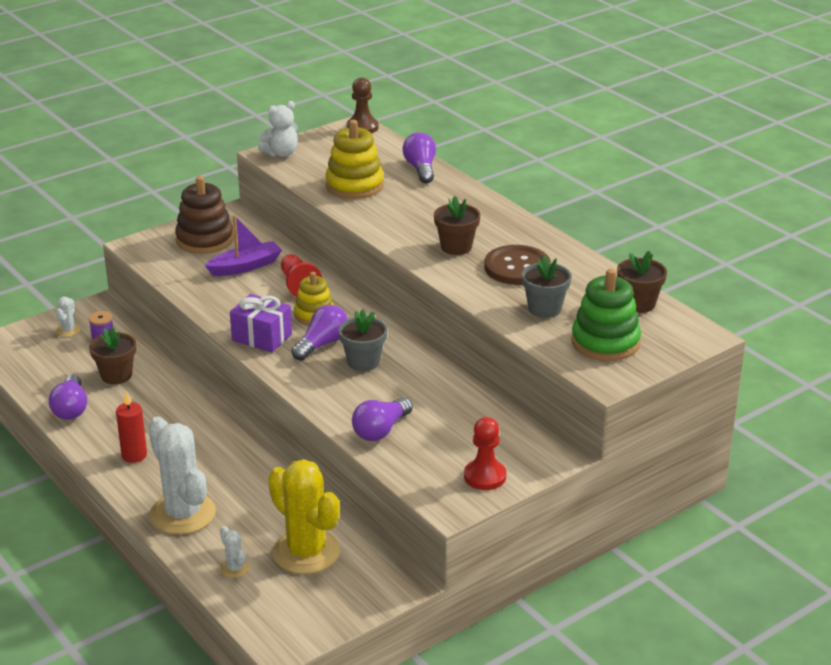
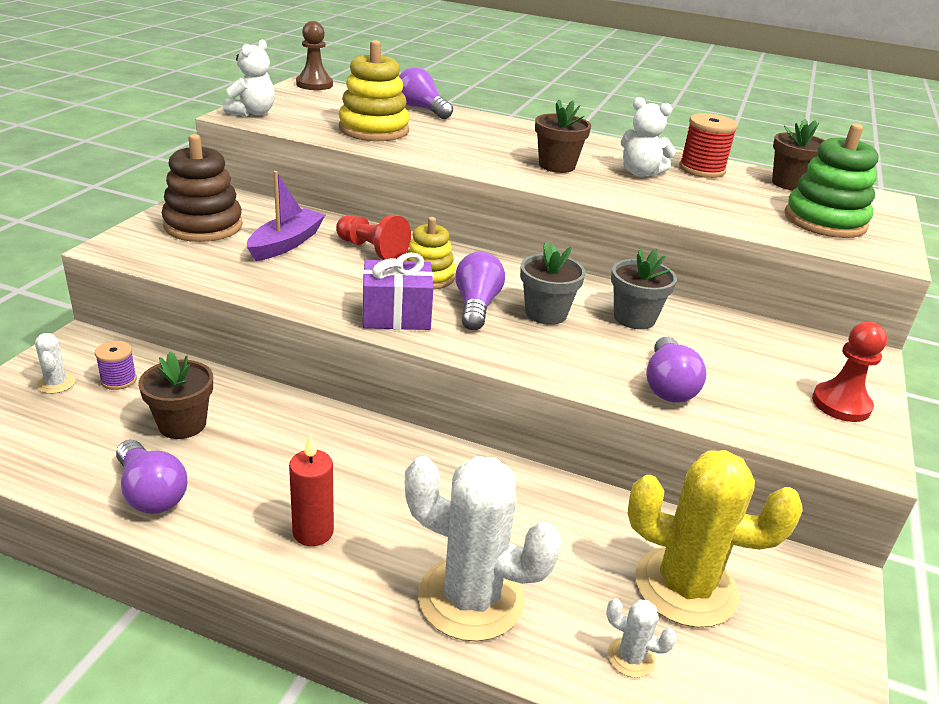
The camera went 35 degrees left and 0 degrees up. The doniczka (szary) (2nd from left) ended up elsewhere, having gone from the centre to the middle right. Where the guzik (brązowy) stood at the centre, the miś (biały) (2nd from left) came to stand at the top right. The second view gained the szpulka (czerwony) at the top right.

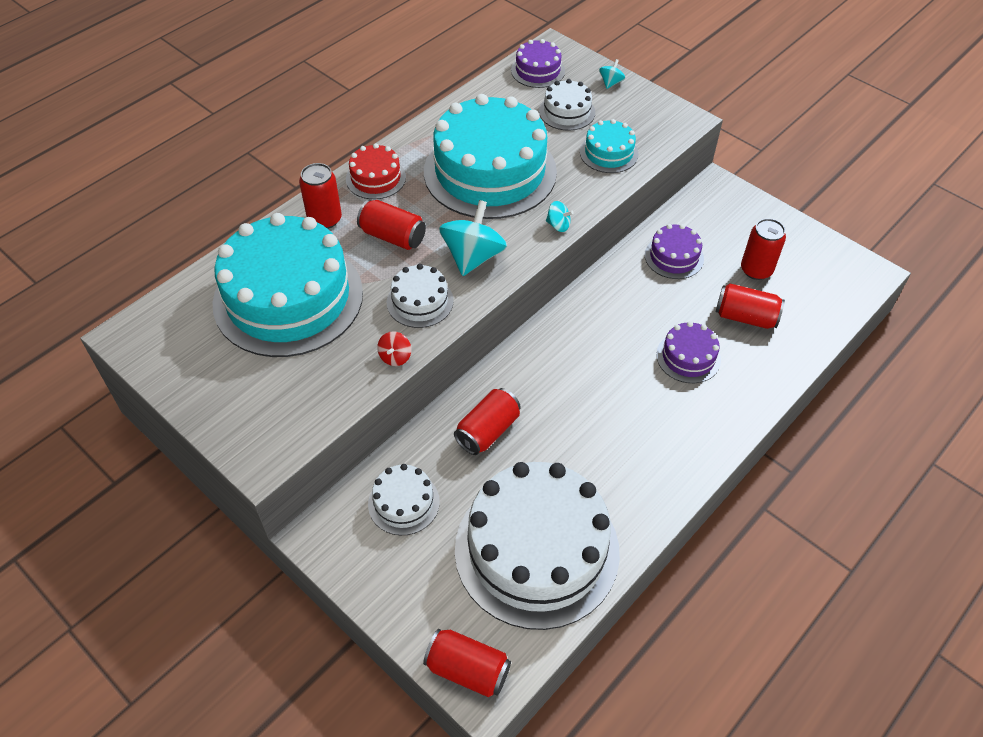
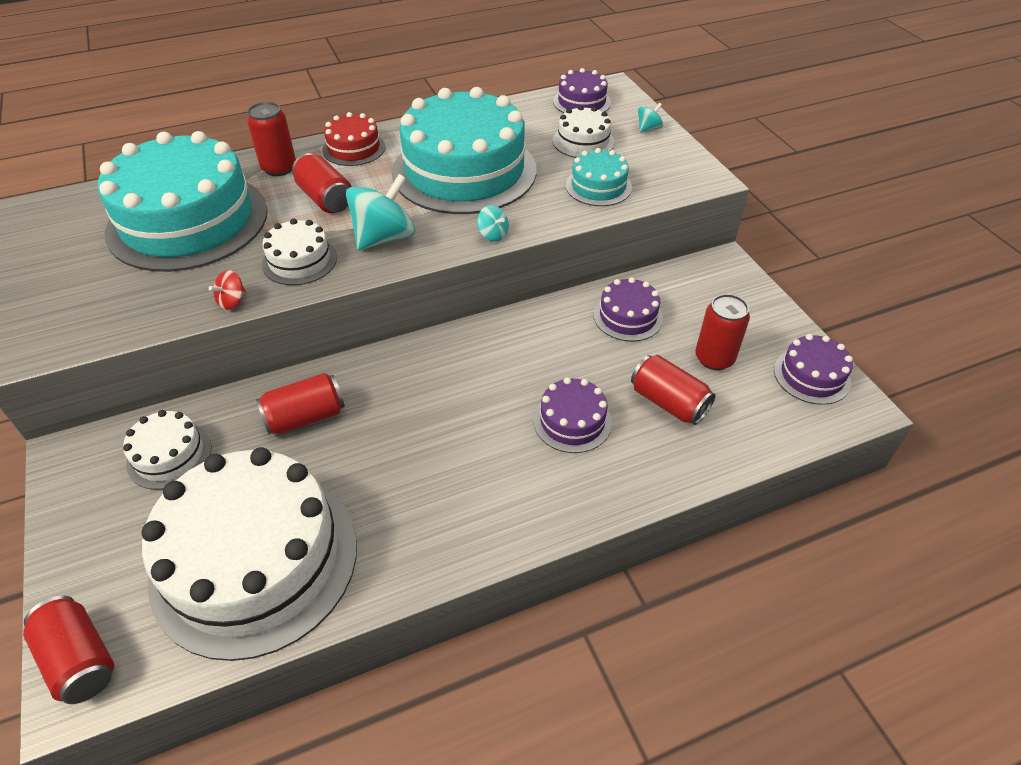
The camera went 25 degrees right and 5 degrees down. The second view gained the tort (fioletowy) (4th from left) at the middle right.

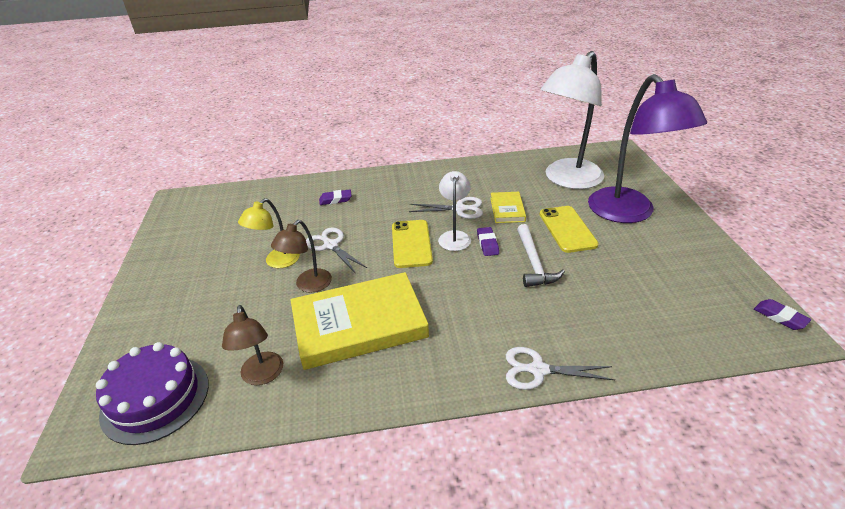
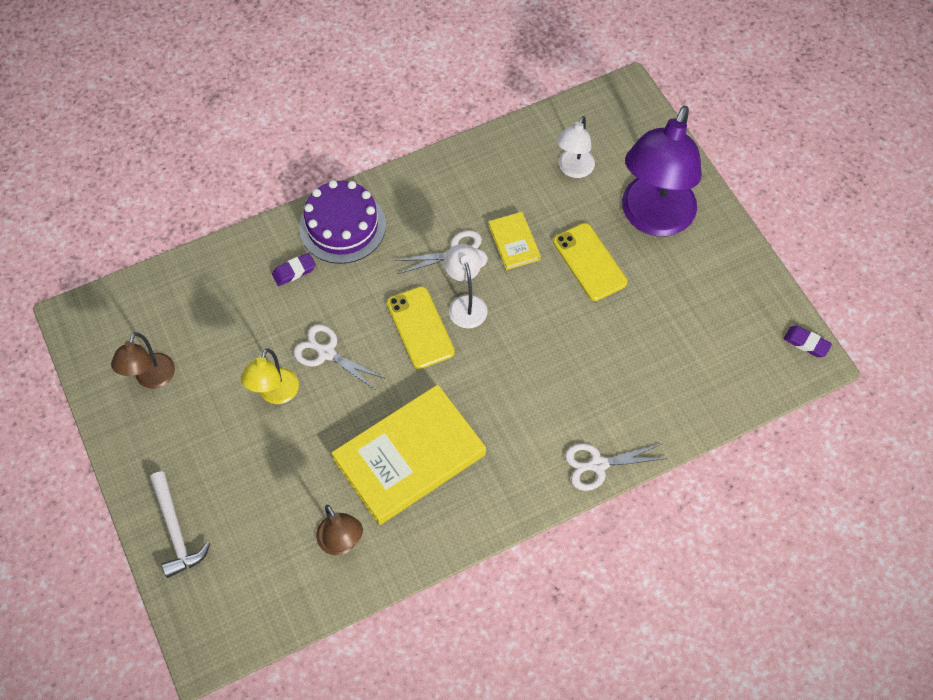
The camera went 20 degrees left and 25 degrees up. The lampka (brązowy) (2nd from left in the first image) ended up elsewhere, having gone from the centre to the middle left. The młotek (biały) ended up elsewhere, having gone from the centre to the bottom left. The tort (fioletowy) ended up elsewhere, having gone from the bottom left to the top centre. The size of the lampka (biały) (2nd from left) at the top right changed by a factor of 0.49. The lampka (fioletowy) at the top right ended up facing another way, 60 degrees clockwise from before. The second view lost the gumka do mazania (fioletowy) (2nd from left) at the centre.

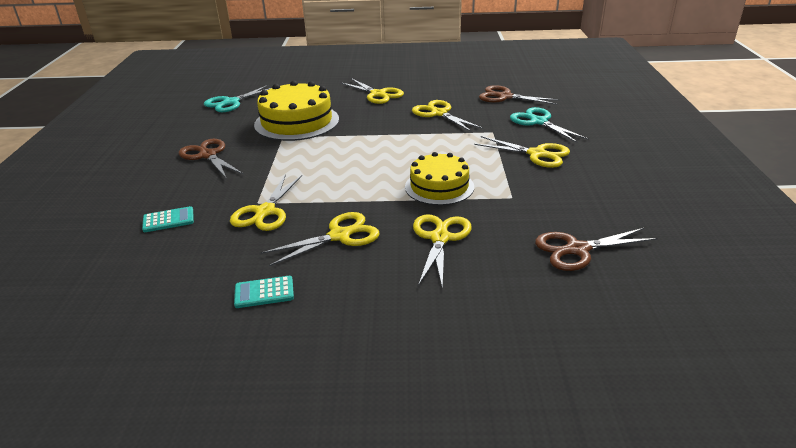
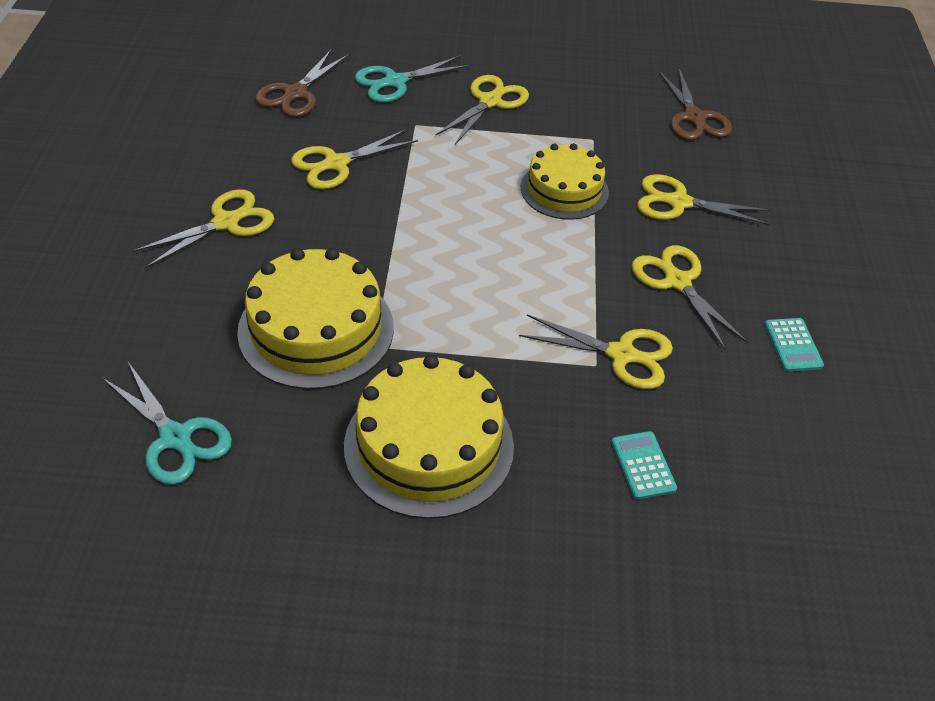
The camera went 90 degrees left and 15 degrees up. Where the nożyczki (brązowy) (1st from left) stood at the middle left, the tort (żółty) (2nd from left) came to stand at the centre.

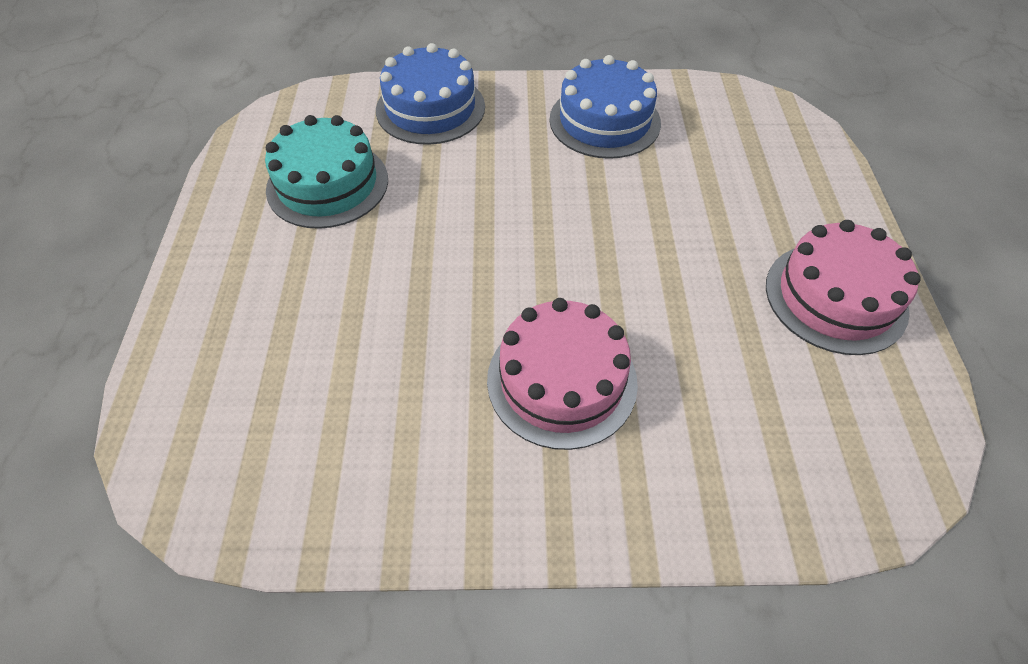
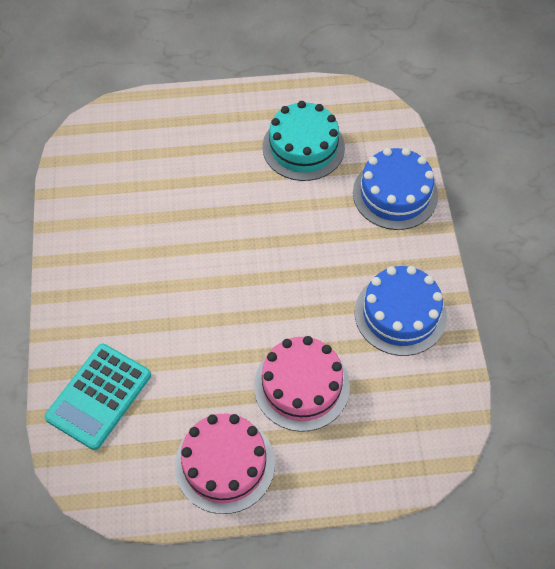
The camera went 85 degrees right and 5 degrees up. The second view gained the kalkulator (turkusowy) at the bottom left. The tort (różowy) (1st from left in the first image) ended up elsewhere, having gone from the centre to the bottom centre.

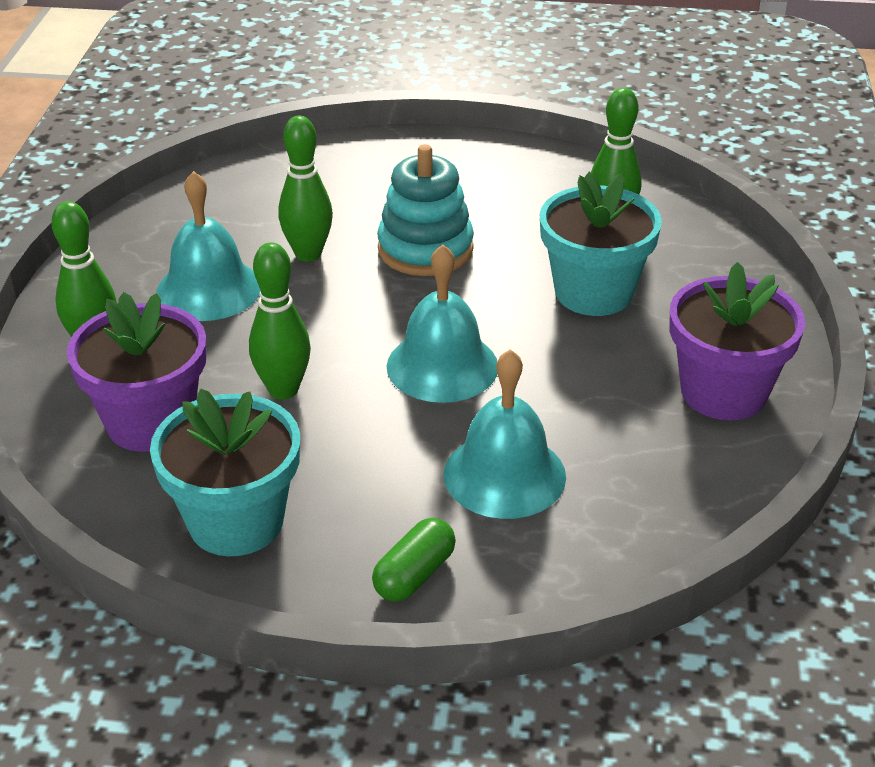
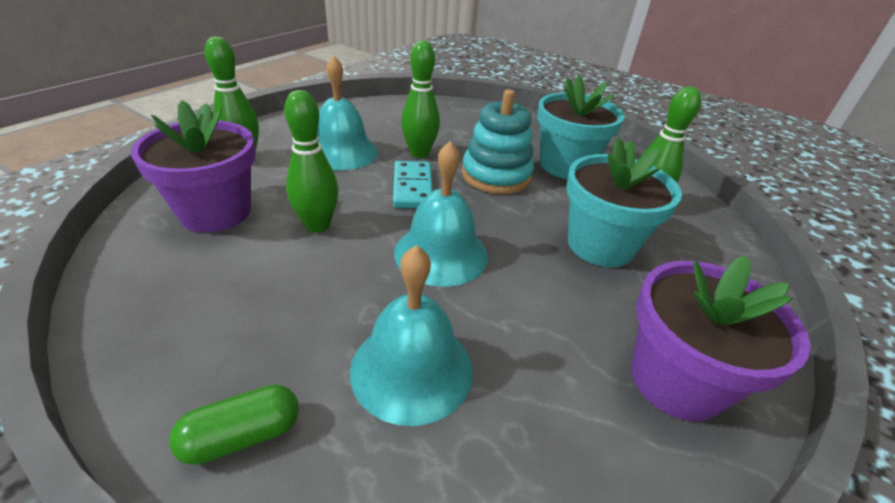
The camera went 25 degrees right and 0 degrees up. The second view gained the kostka domina (turkusowy) at the centre. The doniczka (turkusowy) (1st from left) ended up elsewhere, having gone from the middle left to the top centre.

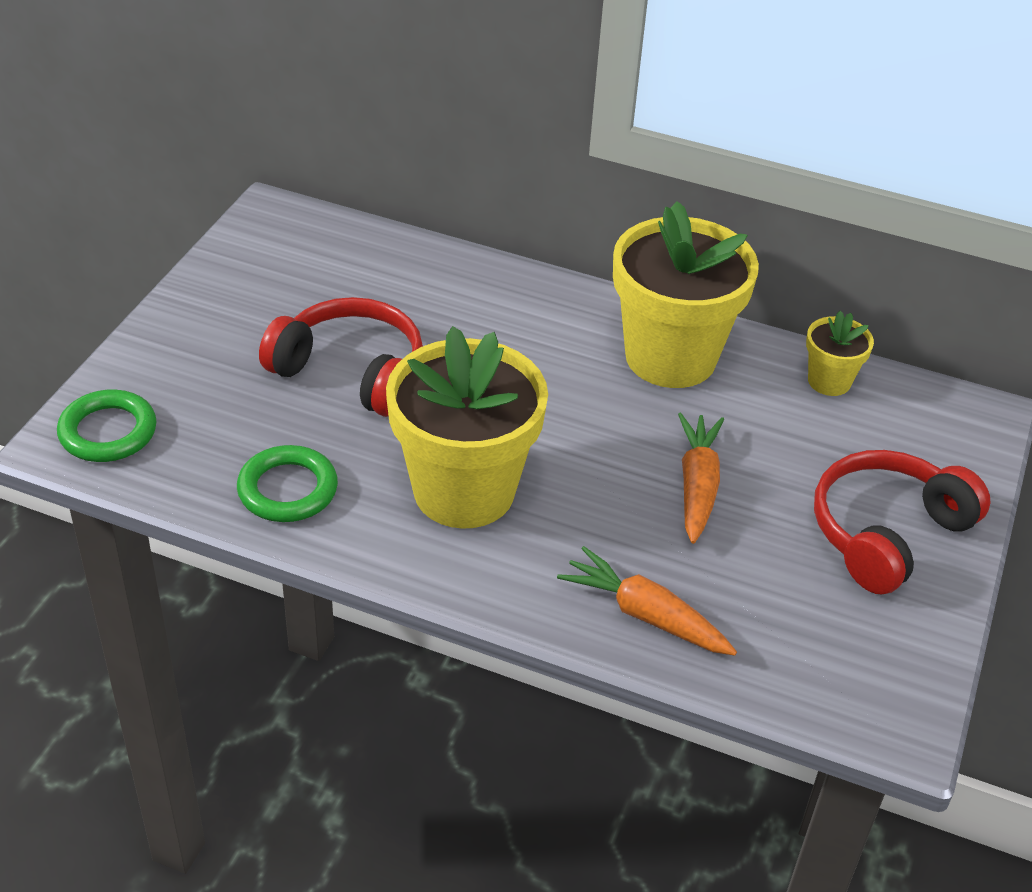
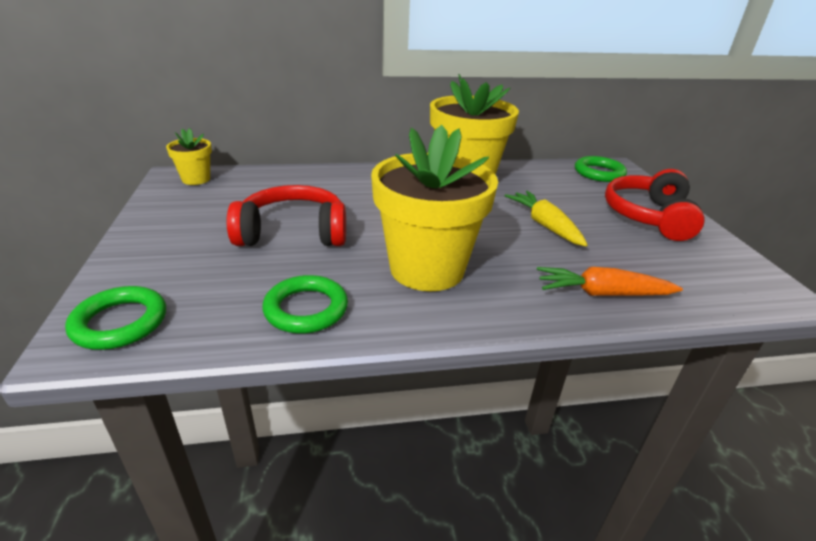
The camera went 30 degrees left and 10 degrees down. The doniczka (żółty) (3rd from left in the first image) ended up elsewhere, having gone from the middle right to the top left. What was the marchewka (pomarańczowy) (2nd from left) at the middle right turned into the marchewka (żółty) at the middle right. The second view gained the pierścień (zielony) (3rd from left) at the top right.

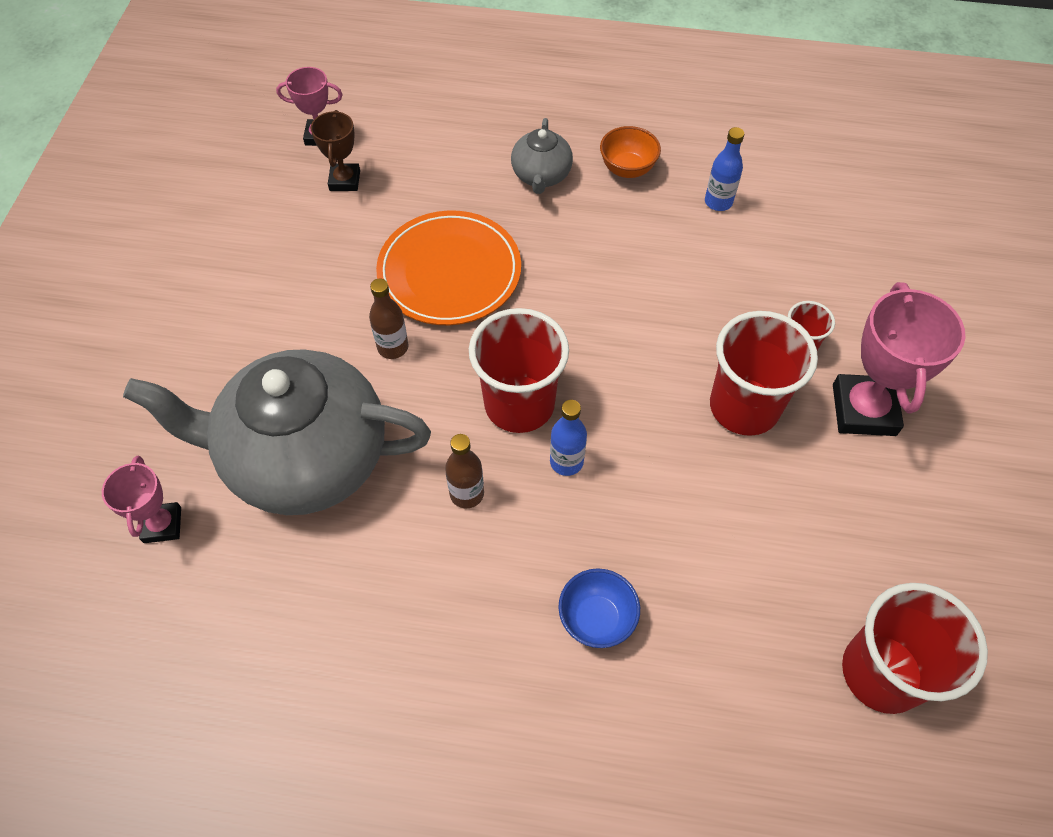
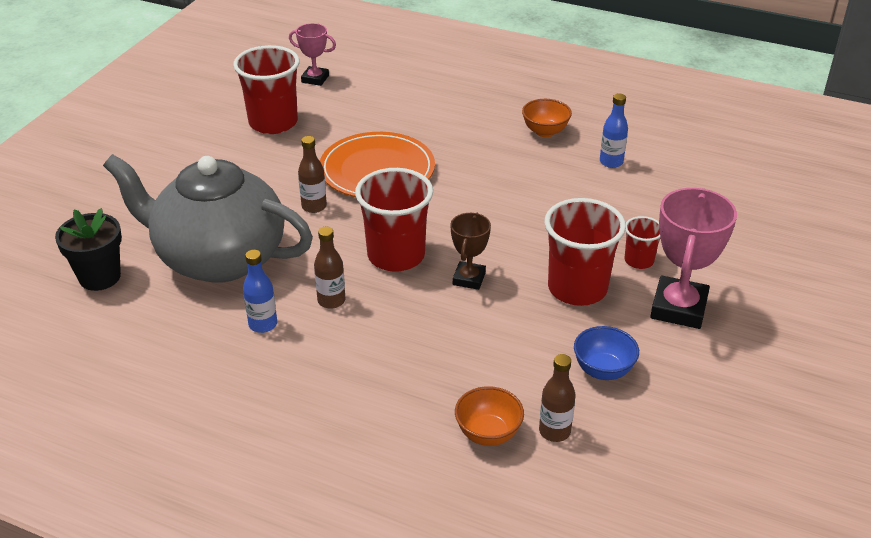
The camera went 15 degrees right and 20 degrees down. Where the puchar (różowy) (1st from left) stood at the middle left, the doniczka (czarny) came to stand at the middle left. The szklanka (czerwony) (4th from left in the first image) ended up elsewhere, having gone from the bottom right to the top left. The butelka (niebieski) (1st from left) ended up elsewhere, having gone from the centre to the middle left. The puchar (brązowy) ended up elsewhere, having gone from the top left to the centre. The second view gained the miska (pomarańczowy) (1st from left) at the bottom centre. The second view gained the butelka (brązowy) (3rd from left) at the bottom centre. The miska (niebieski) ended up elsewhere, having gone from the bottom centre to the middle right. The second view lost the imbryk (szary) (2nd from left) at the top centre.

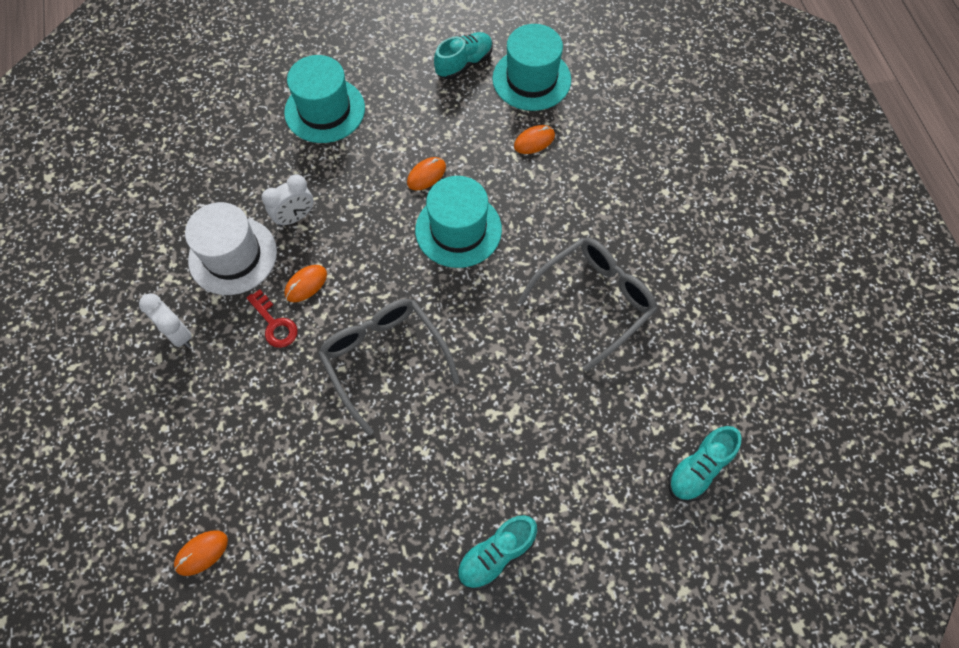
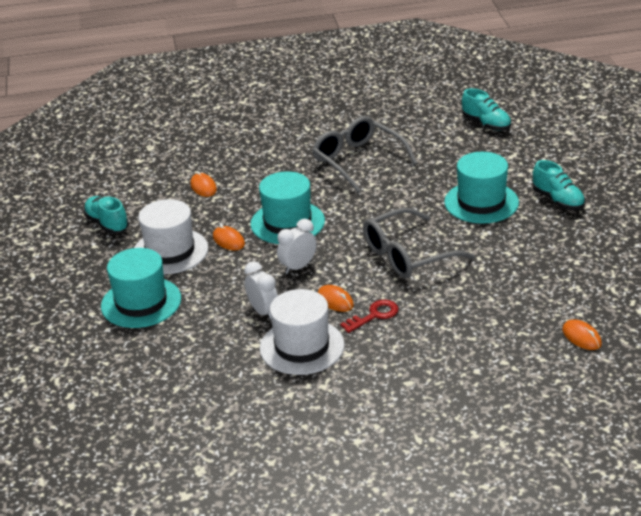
The camera went 85 degrees left and 30 degrees down. The second view gained the kapelusz (biały) (1st from left) at the middle left. The budzik (biały) (1st from left in the first image) ended up elsewhere, having gone from the middle left to the centre. The kapelusz (turkusowy) (3rd from left) ended up elsewhere, having gone from the top centre to the middle right.

